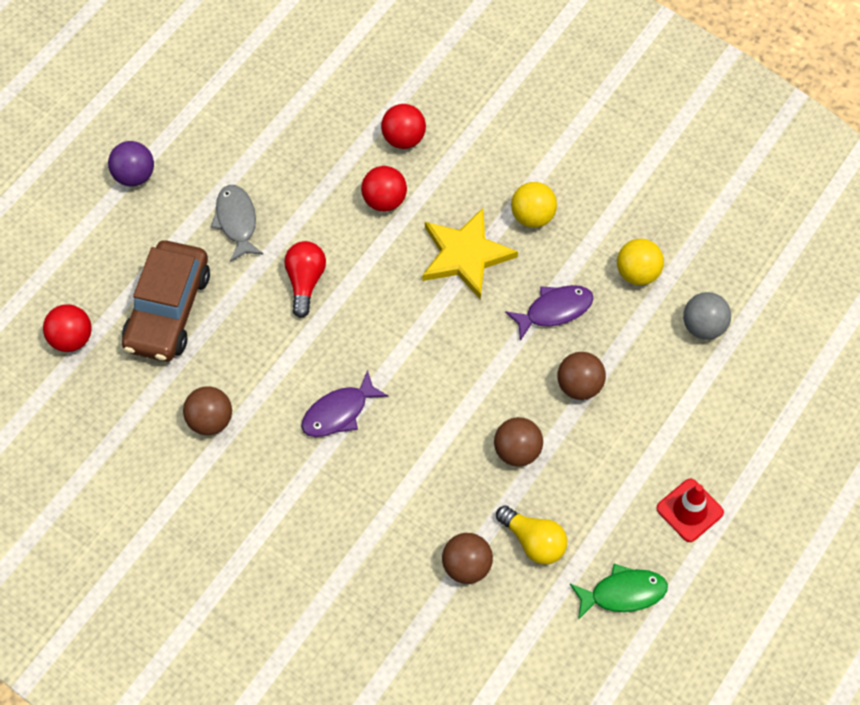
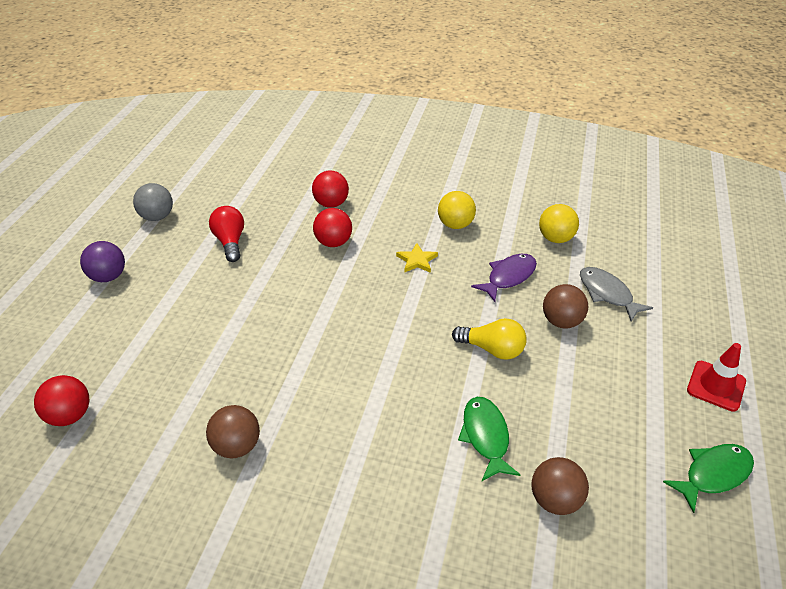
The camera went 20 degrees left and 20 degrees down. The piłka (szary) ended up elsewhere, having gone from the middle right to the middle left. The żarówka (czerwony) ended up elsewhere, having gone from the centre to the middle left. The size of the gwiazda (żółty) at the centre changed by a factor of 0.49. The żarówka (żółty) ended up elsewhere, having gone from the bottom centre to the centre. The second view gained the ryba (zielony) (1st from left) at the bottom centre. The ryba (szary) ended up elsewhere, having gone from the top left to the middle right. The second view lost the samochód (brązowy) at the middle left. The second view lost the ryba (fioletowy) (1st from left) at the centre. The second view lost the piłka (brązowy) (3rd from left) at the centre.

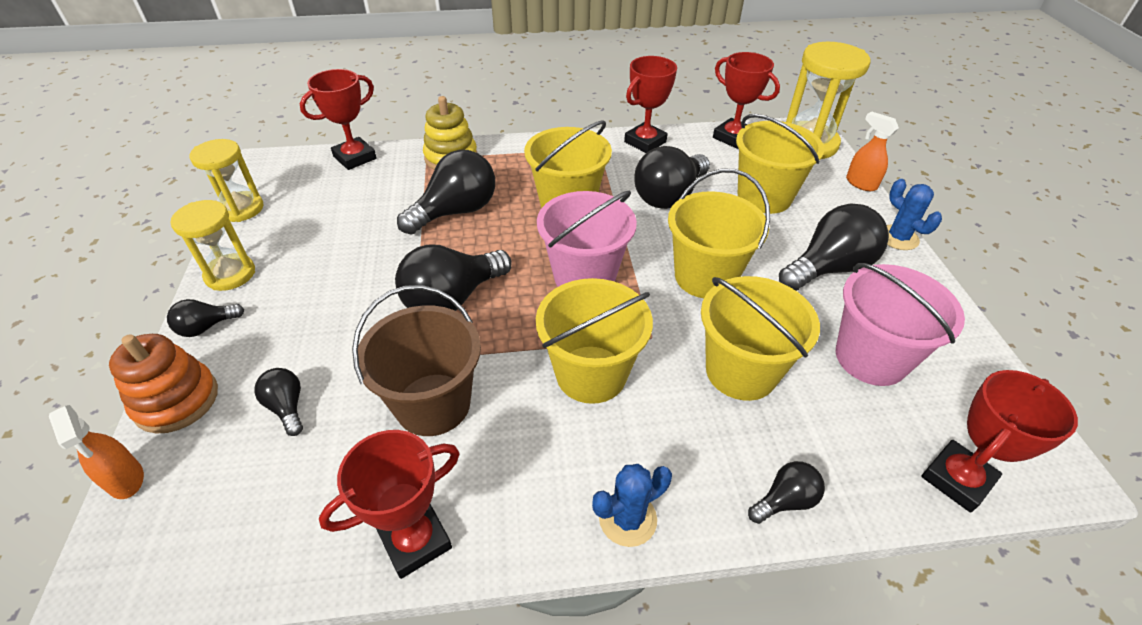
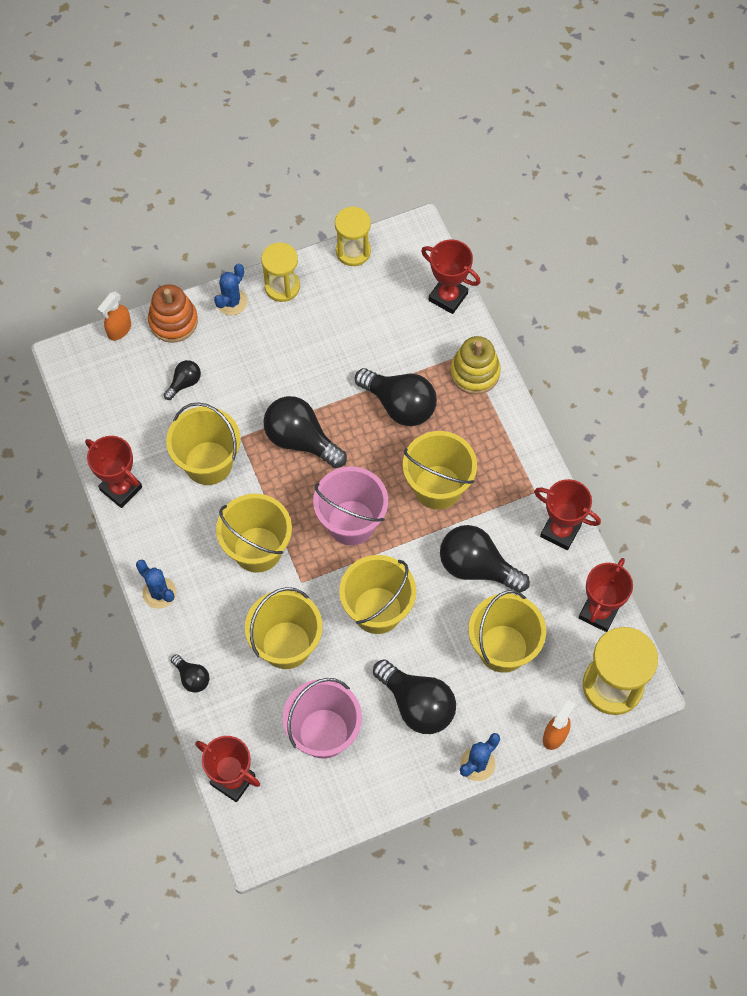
The camera went 75 degrees right and 20 degrees up. What was the wiadro (brązowy) at the centre turned into the wiadro (żółty) (1st from left) at the middle left. Where the żarówka (czarny) (1st from left) stood at the middle left, the kaktus (niebieski) (2nd from left) came to stand at the top left.

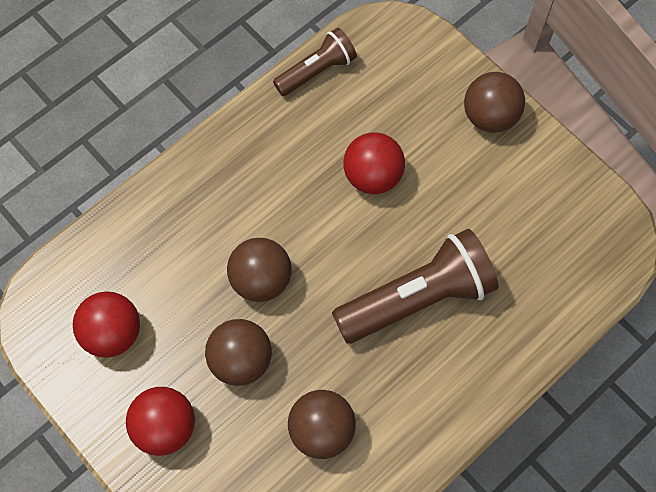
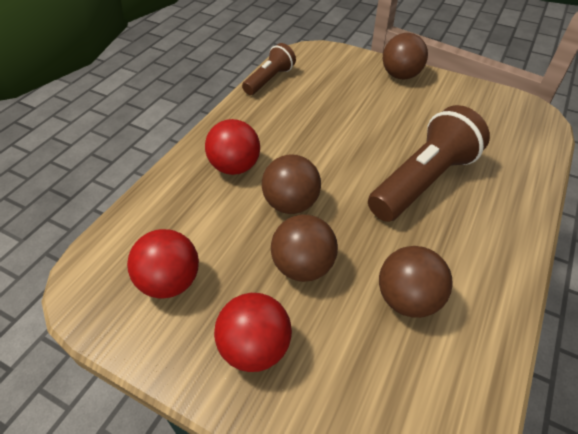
The camera went 20 degrees left and 20 degrees down. The piłka (czerwony) (3rd from left in the first image) ended up elsewhere, having gone from the top centre to the centre.

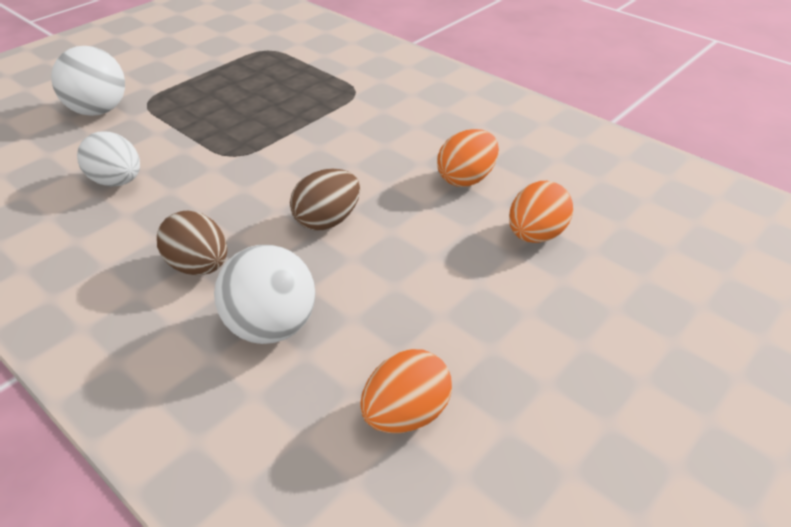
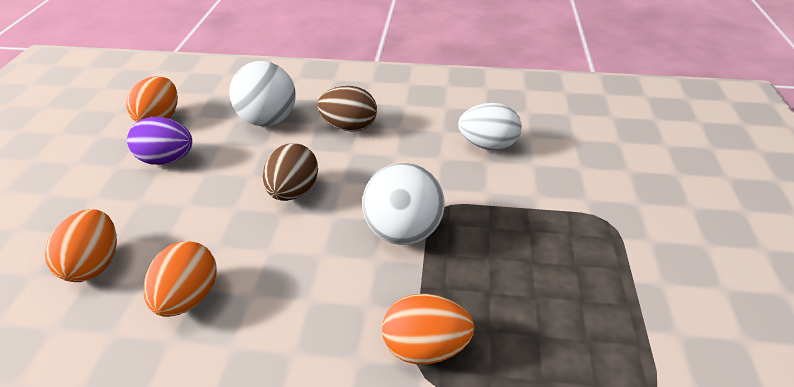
The camera went 145 degrees right and 0 degrees up. The second view gained the jajko (fioletowy) at the middle left. The piłka (biały) (1st from left in the first image) ended up elsewhere, having gone from the top left to the centre. The second view gained the jajko (pomarańczowy) (4th from left) at the bottom centre.

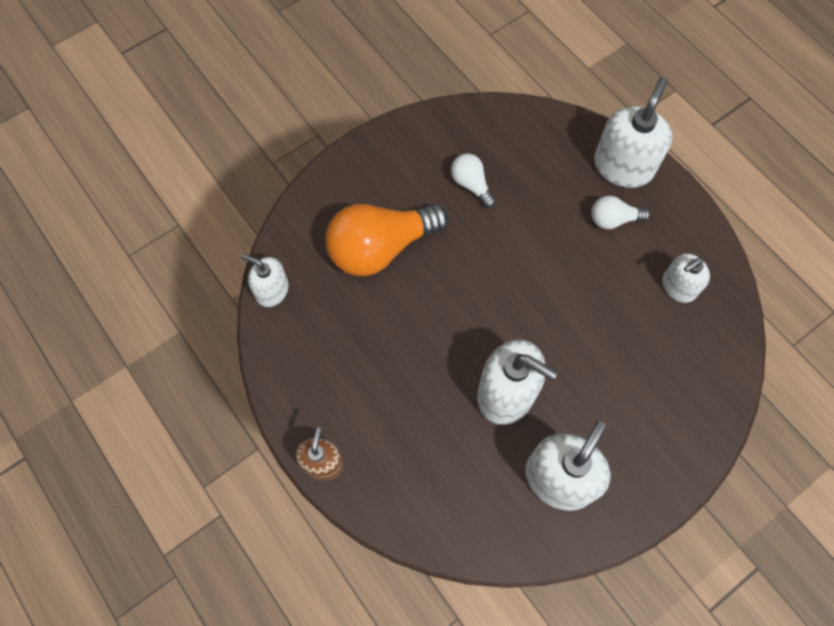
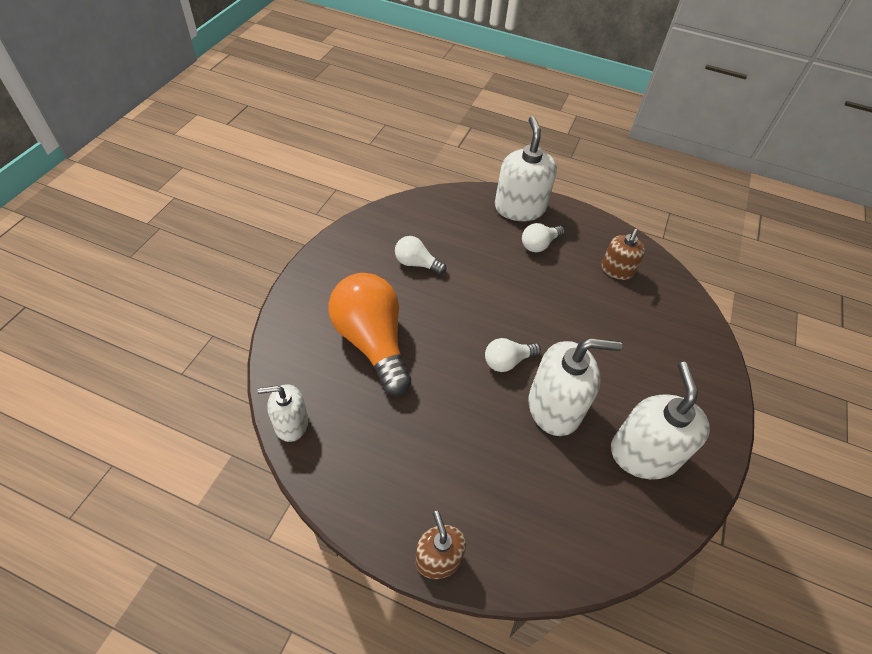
The camera went 35 degrees left and 15 degrees down. The żarówka (pomarańczowy) at the centre ended up facing another way, 120 degrees clockwise from before. The second view gained the żarówka (biały) (2nd from left) at the centre. What was the dozownik mydła (biały) (5th from left) at the middle right turned into the dozownik mydła (brązowy) (2nd from left) at the middle right.

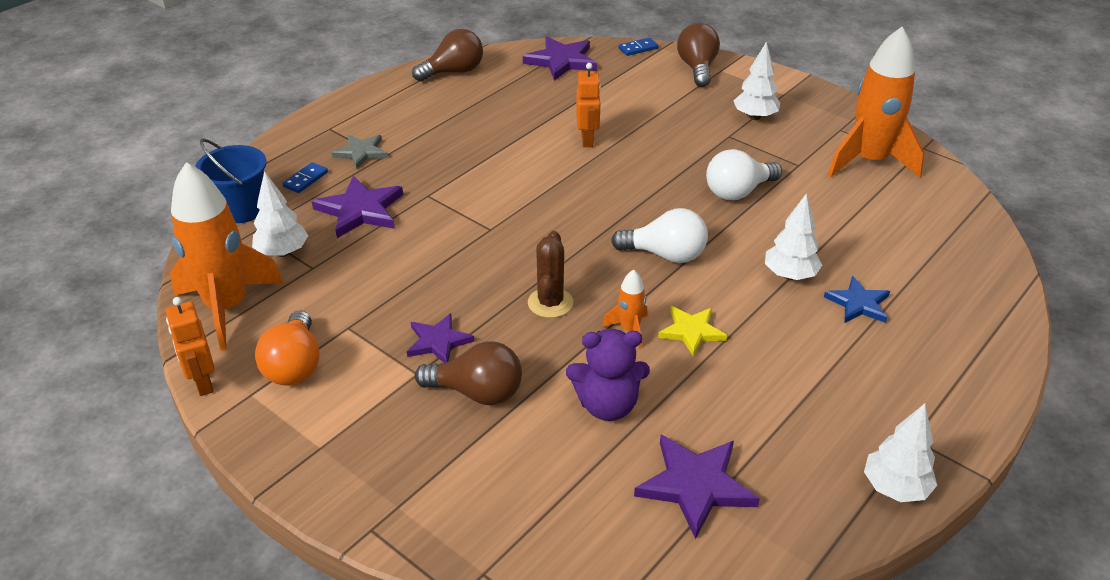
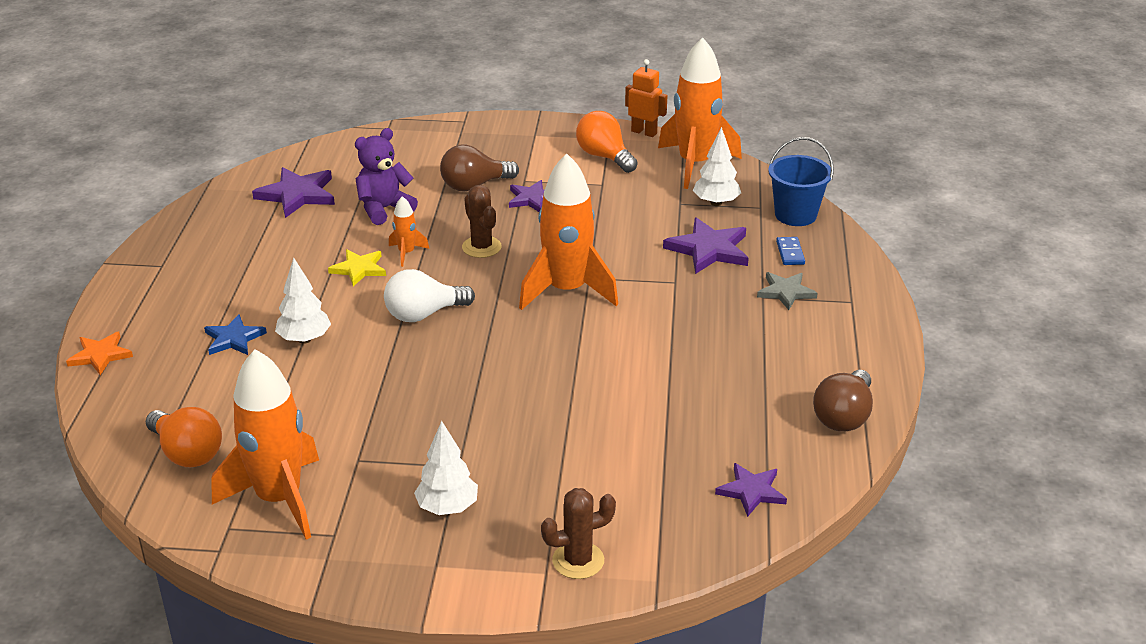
The camera went 145 degrees right and 5 degrees down. The second view gained the gwiazda (pomarańczowy) at the middle left. The second view gained the żarówka (pomarańczowy) (1st from left) at the bottom left. The second view gained the rakieta (pomarańczowy) (3rd from left) at the centre. Where the żarówka (brązowy) (3rd from left) stood at the top centre, the kaktus (brązowy) (2nd from left) came to stand at the bottom centre. The size of the gwiazda (fioletowy) (3rd from left in the first image) at the top centre changed by a factor of 0.65. The second view lost the robot (pomarańczowy) (2nd from left) at the top centre. The second view lost the kostka domina (niebieski) (2nd from left) at the top centre. The second view lost the żarówka (biały) (2nd from left) at the top right. The second view lost the drzewko (biały) (4th from left) at the bottom right.

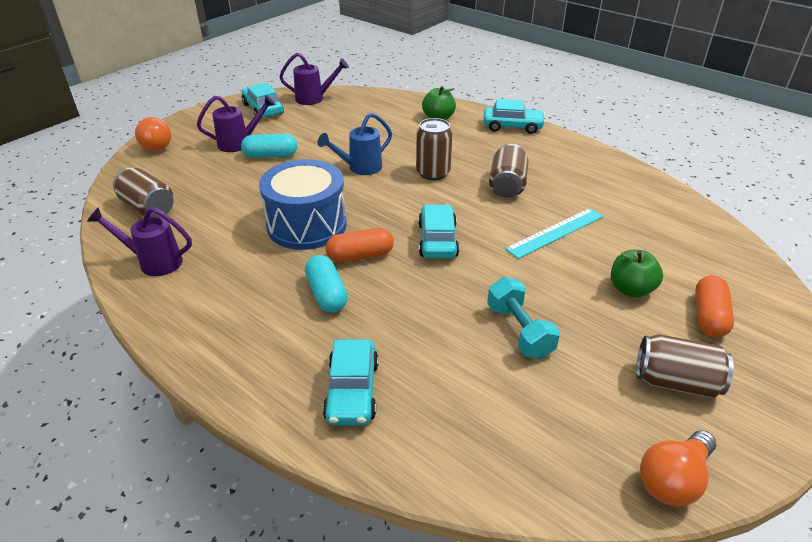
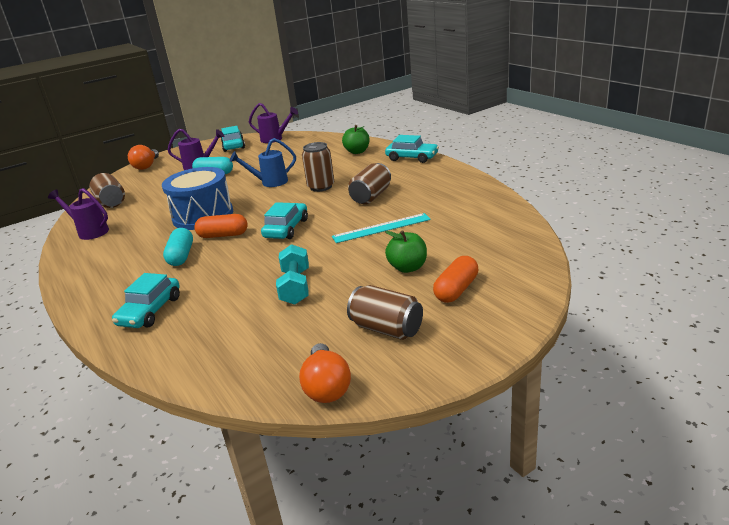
The camera went 20 degrees right and 10 degrees down. The żarówka (pomarańczowy) (2nd from left) at the bottom right ended up facing another way, 75 degrees counterclockwise from before.

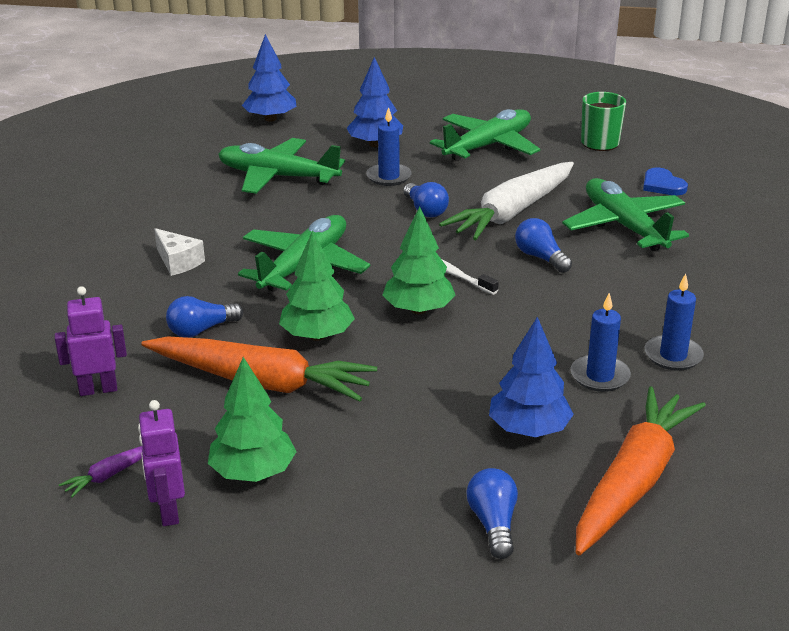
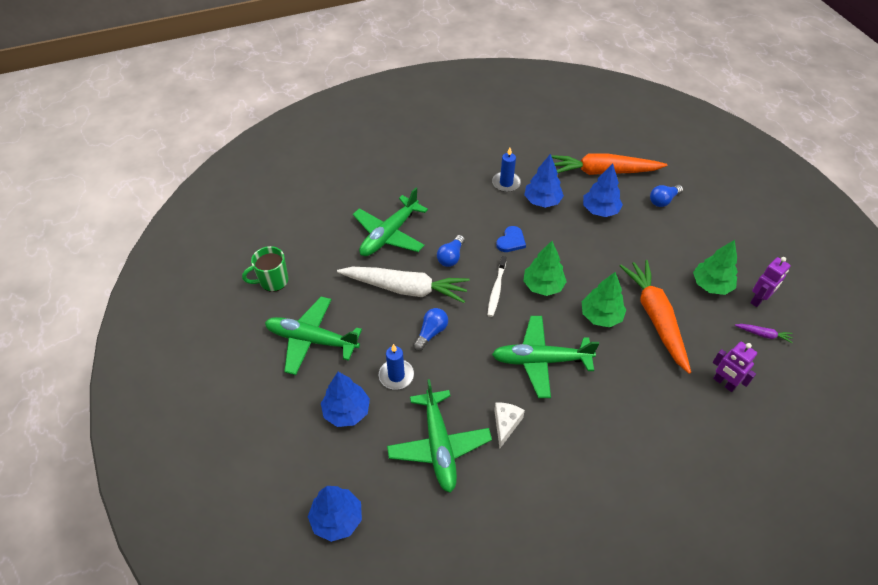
The camera went 120 degrees left and 20 degrees up. The ser (biały) ended up elsewhere, having gone from the middle left to the bottom centre. The serce (niebieski) ended up elsewhere, having gone from the top right to the centre. Where the świeca (niebieski) (2nd from left) stood at the middle right, the drzewko (niebieski) (3rd from left) came to stand at the top centre. The second view lost the żarówka (niebieski) (1st from left) at the middle left.

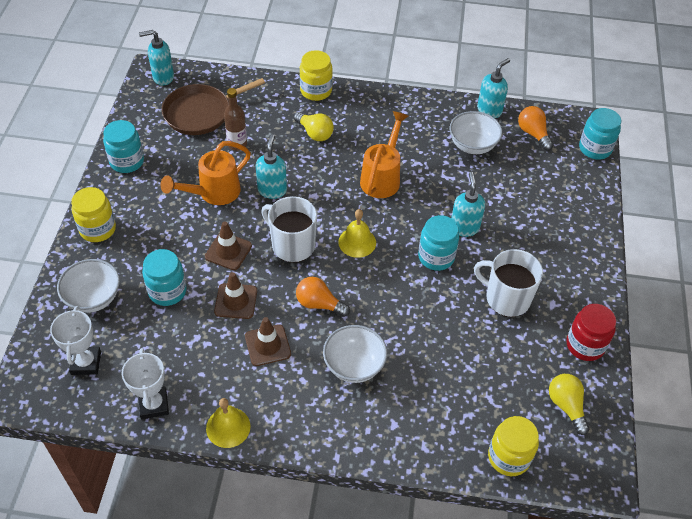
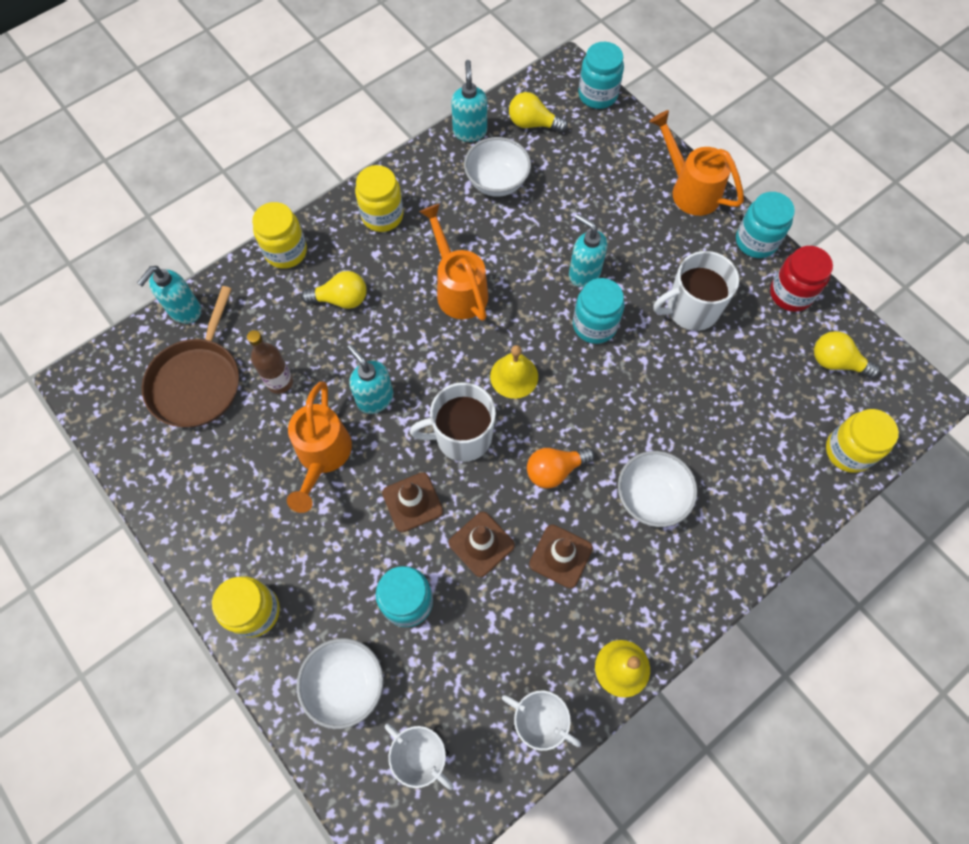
The camera went 45 degrees left and 15 degrees up. The dozownik mydła (turkusowy) (1st from left) ended up elsewhere, having gone from the top left to the middle left. The second view gained the słoik (żółty) (3rd from left) at the top centre. What was the żarówka (pomarańczowy) (2nd from left) at the top right turned into the żarówka (żółty) (2nd from left) at the top centre. The second view gained the konewka (pomarańczowy) (3rd from left) at the top right. The słoik (turkusowy) (1st from left in the first image) ended up elsewhere, having gone from the top left to the top right.

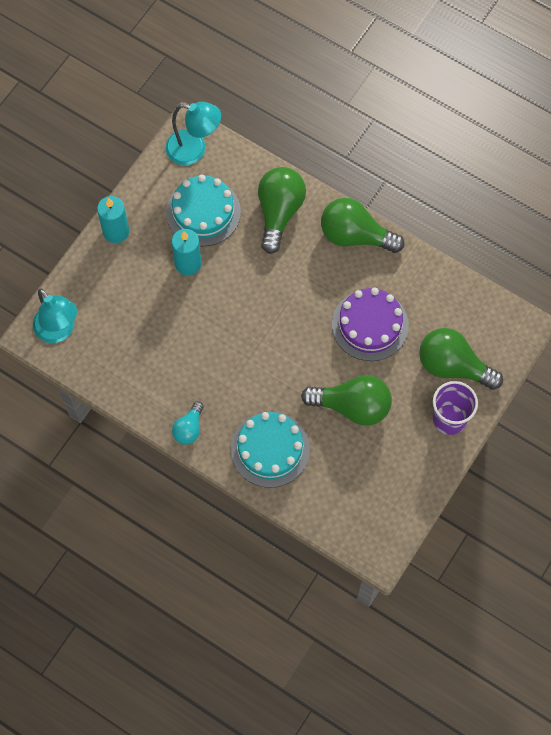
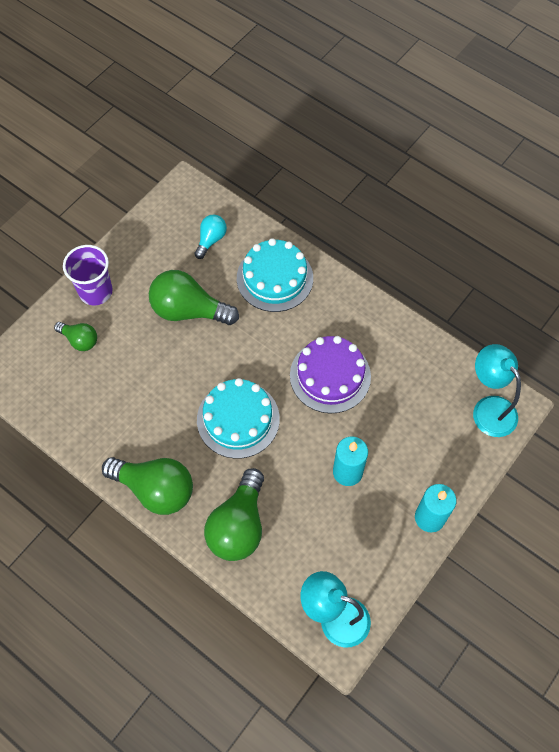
The camera went 175 degrees left and 5 degrees down. The size of the żarówka (zielony) (4th from left in the first image) at the middle right changed by a factor of 0.54. The żarówka (turkusowy) ended up elsewhere, having gone from the centre to the top centre. The tort (turkusowy) (1st from left) ended up elsewhere, having gone from the top centre to the centre. The tort (fioletowy) ended up elsewhere, having gone from the middle right to the centre.

